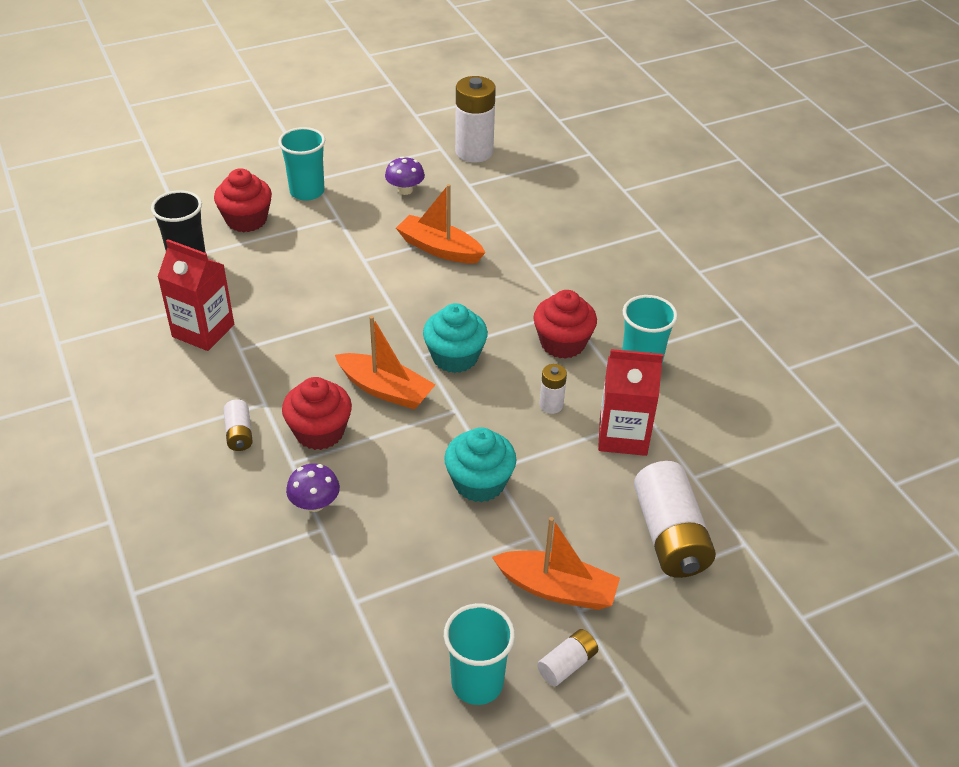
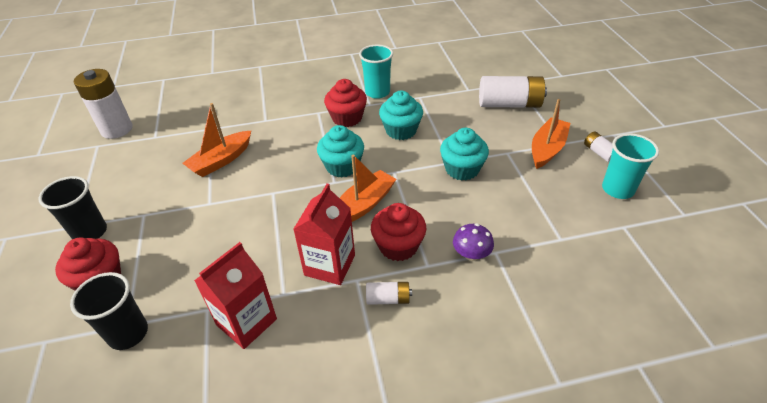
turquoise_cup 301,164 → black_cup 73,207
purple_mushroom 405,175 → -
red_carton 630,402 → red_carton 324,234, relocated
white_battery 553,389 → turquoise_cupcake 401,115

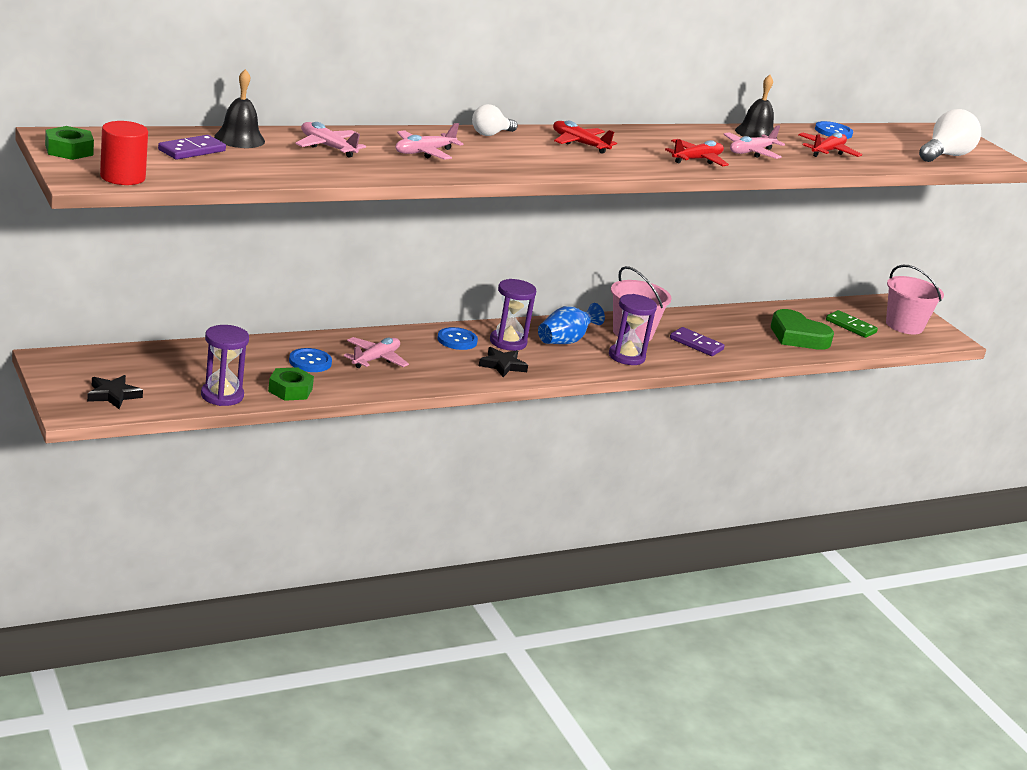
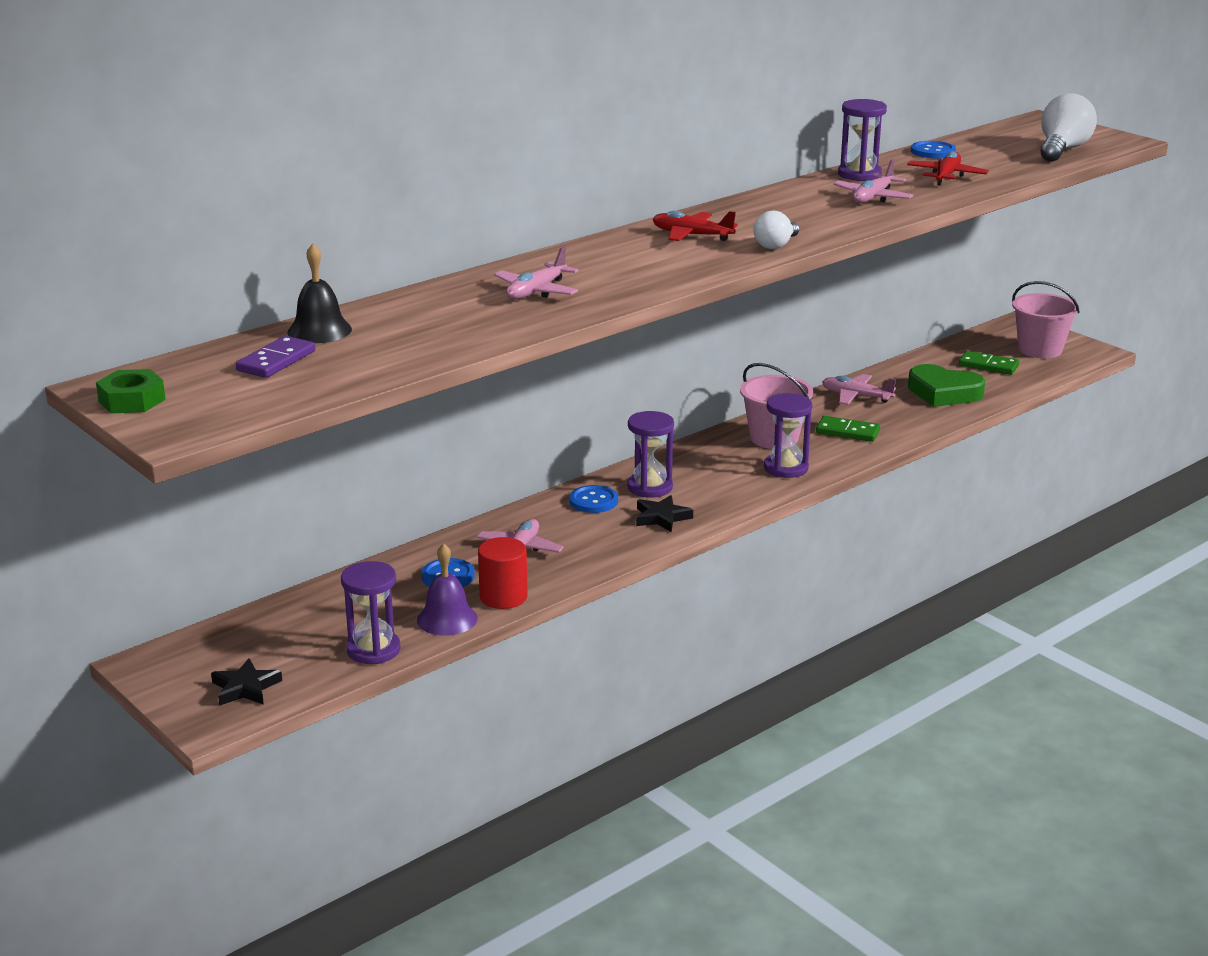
black_bell 756,107 → purple_hourglass 862,140
white_light_bulb 495,120 → white_light_bulb 776,230, relocated
red_cylinder 124,153 → red_cylinder 503,573, relocated
pink_plane 330,140 → pink_plane 859,389, relocated
red_plane 697,152 → -
blue_vase 571,323 → -
purple_domino 697,341 → green_domino 848,429
green_nut 291,384 → purple_bell 447,589

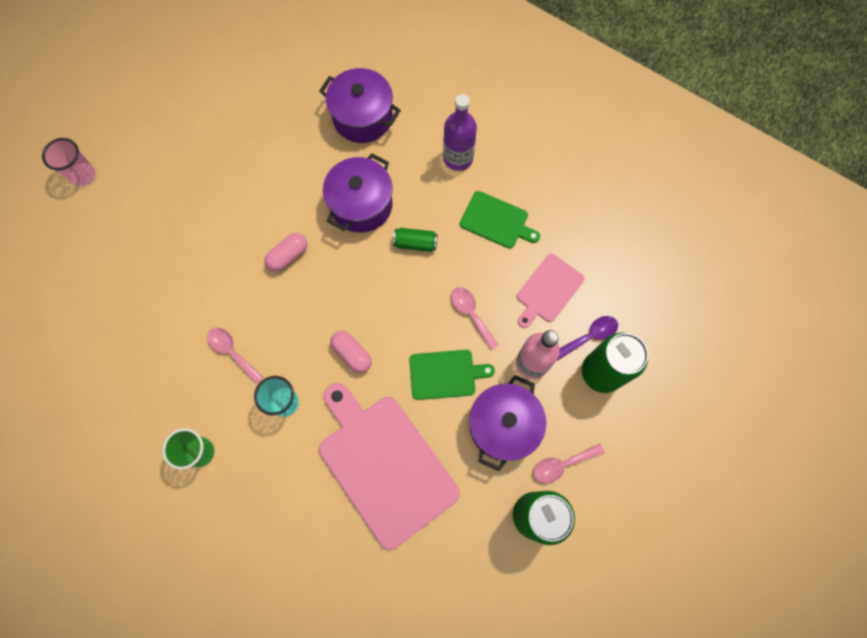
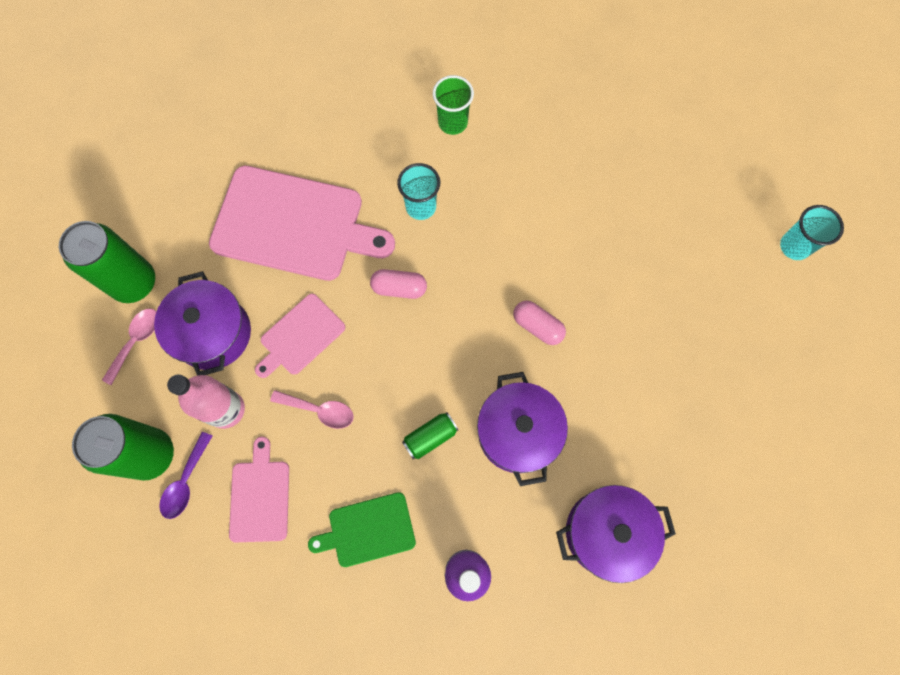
pink_cup 69,162 → turquoise_cup 812,232
pink_capsule 286,252 → pink_capsule 539,323, 60 degrees counterclockwise
pink_spoon 235,356 → -
green_cutting_board 452,375 → pink_cutting_board 300,336

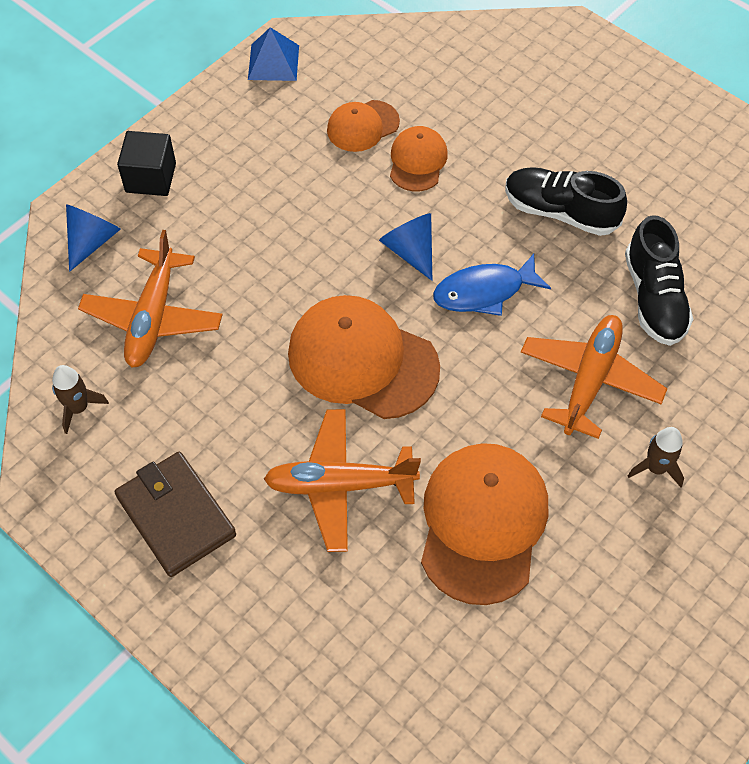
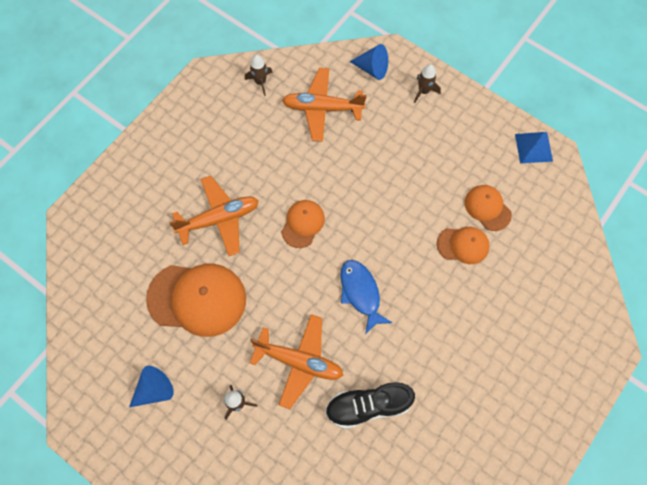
black_cube 146,163 → brown_rocket 427,83
black_shoe 566,201 → -
blue_cone 405,247 → blue_cone 151,386, relocated
orange_cap 364,357 → orange_cap 303,224, x0.54
orange_plane 342,480 → orange_plane 214,216, 75 degrees clockwise
brown_wallet 175,514 → -

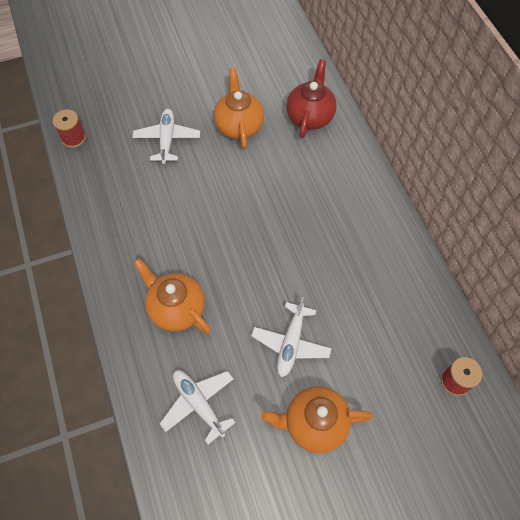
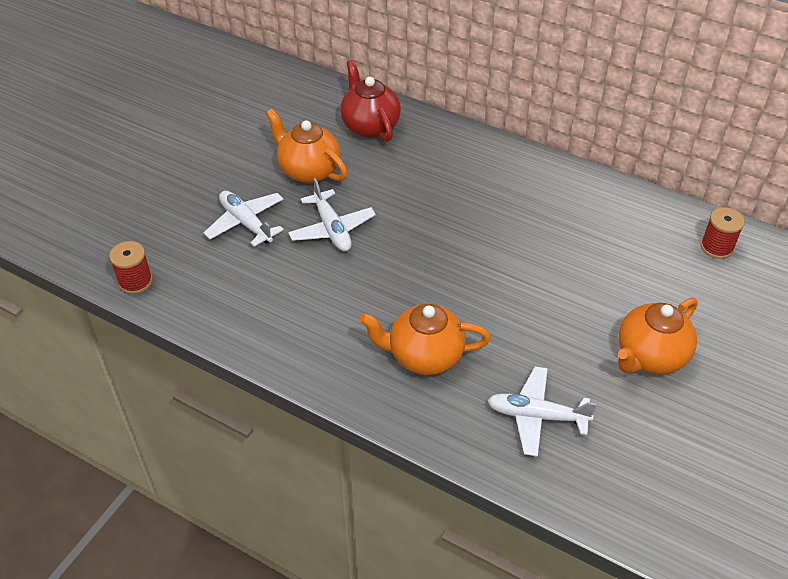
white_plane 291,337 → white_plane 332,215, relocated

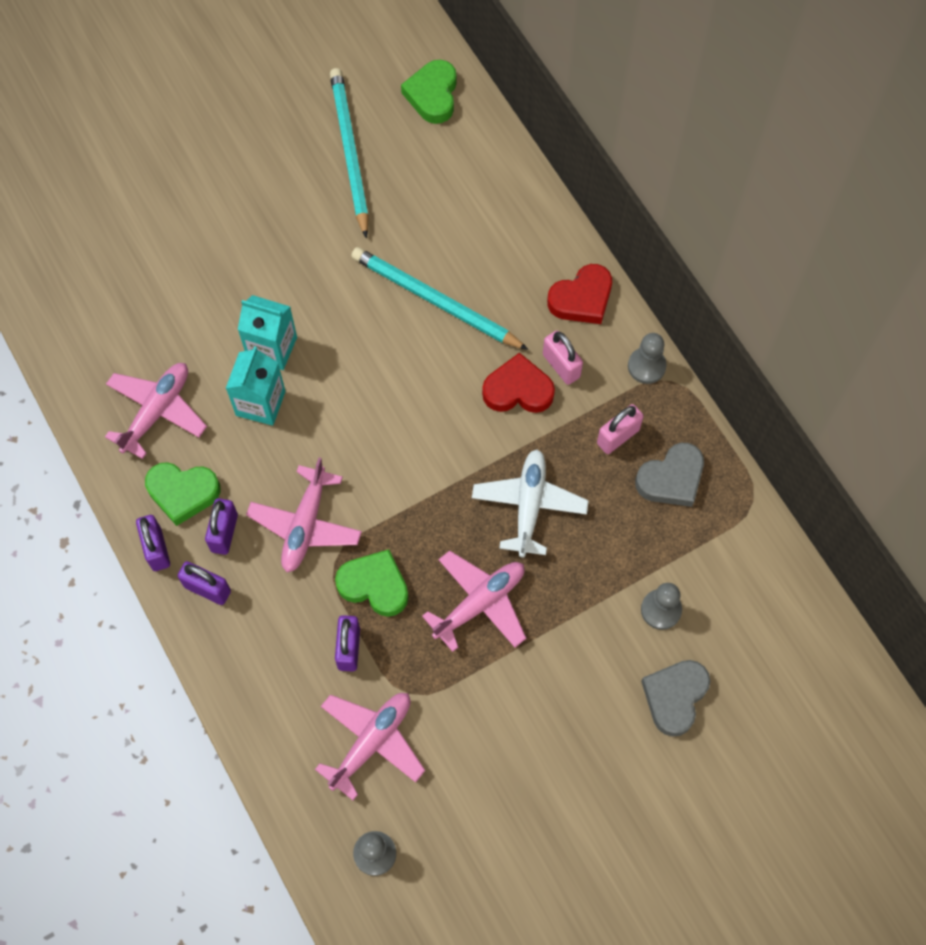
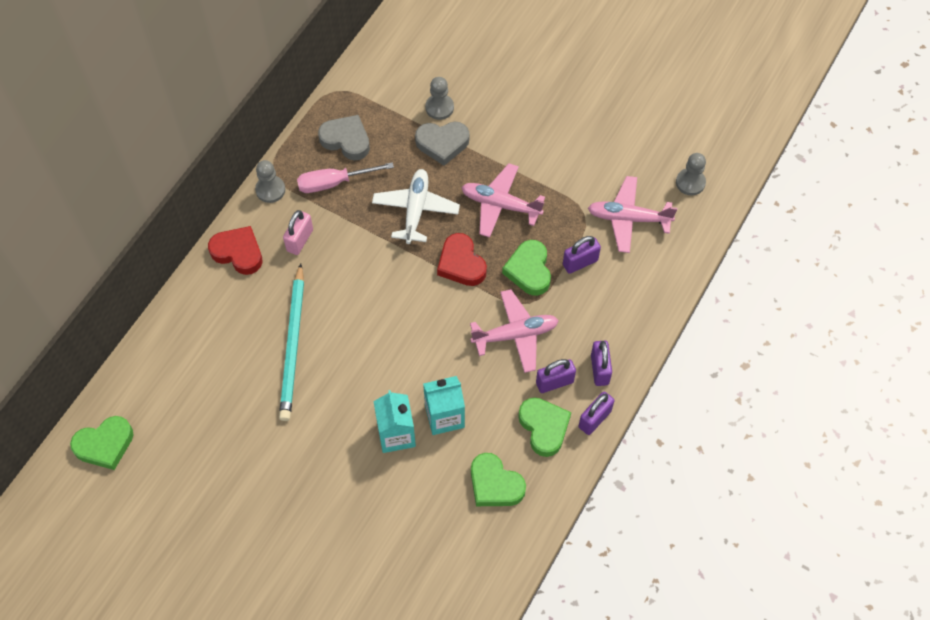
turquoise_pencil 349,153 → -
red_heart 518,382 → red_heart 462,259, relocated
pink_plane 156,411 → green_heart 498,479
pink_padlock 620,429 → pink_screwdriver 345,177
white_plane 530,503 → white_plane 416,206, 120 degrees clockwise
grey_heart 675,698 → grey_heart 442,144, relocated

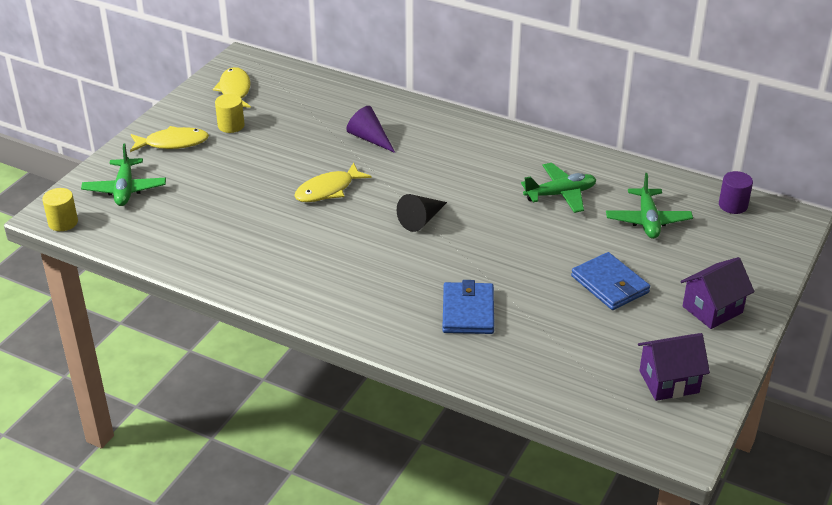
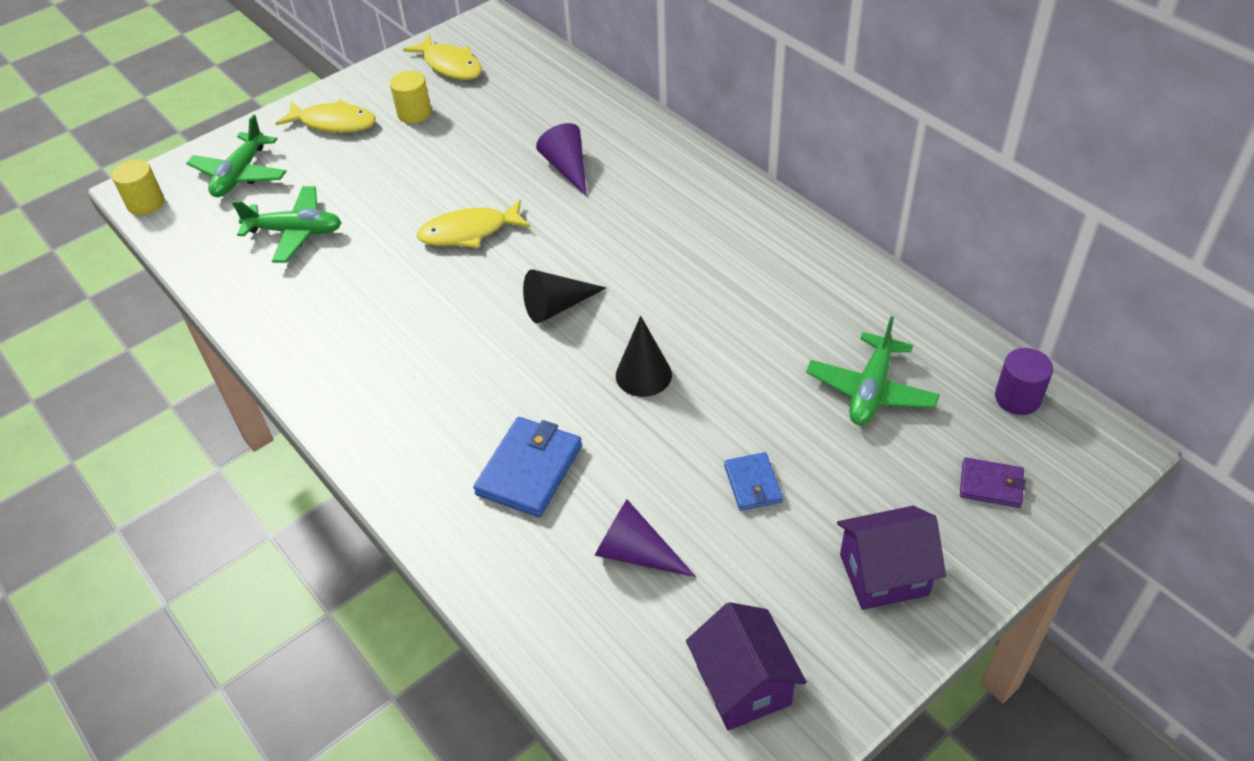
yellow_fish 232,87 → yellow_fish 442,57, 120 degrees clockwise
green_plane 558,188 → green_plane 286,224, relocated
blue_wallet 610,281 → blue_wallet 753,481, x0.59
purple_house 674,367 → purple_house 746,666, 60 degrees clockwise
- → black_cone 644,356
- → purple_wallet 993,483
- → purple_cone 645,538

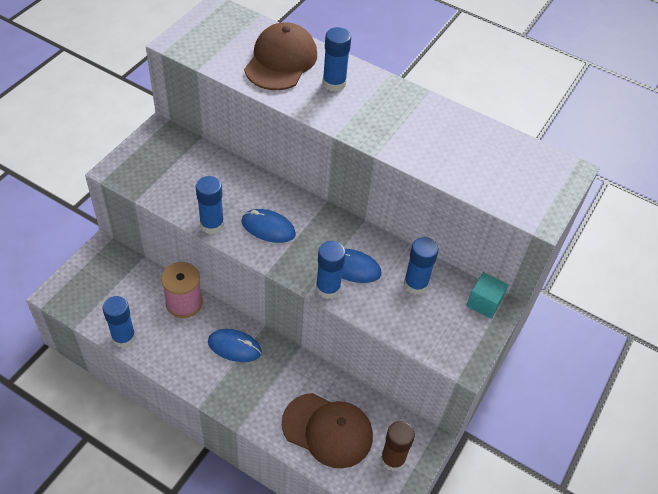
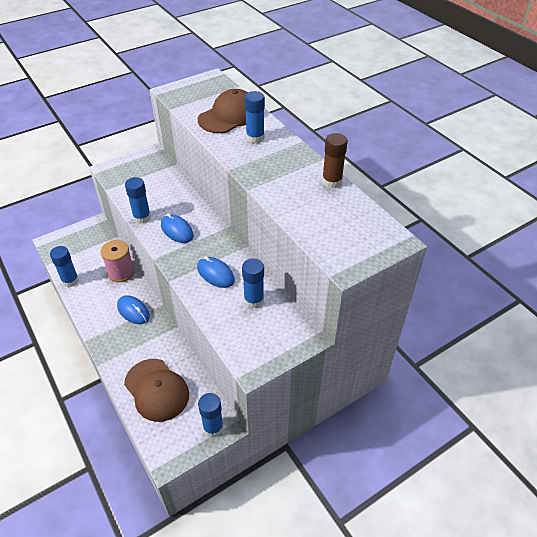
blue_glue_stick 331,270 → blue_glue_stick 210,415, relocated
turquoise_cube 487,295 → -
brown_glue_stick 398,446 → brown_glue_stick 335,160, relocated

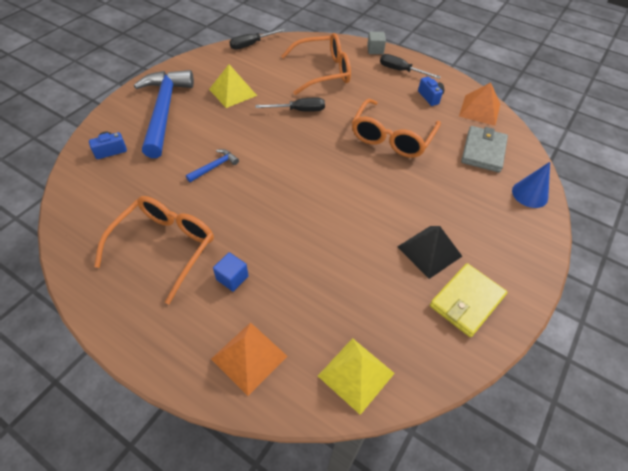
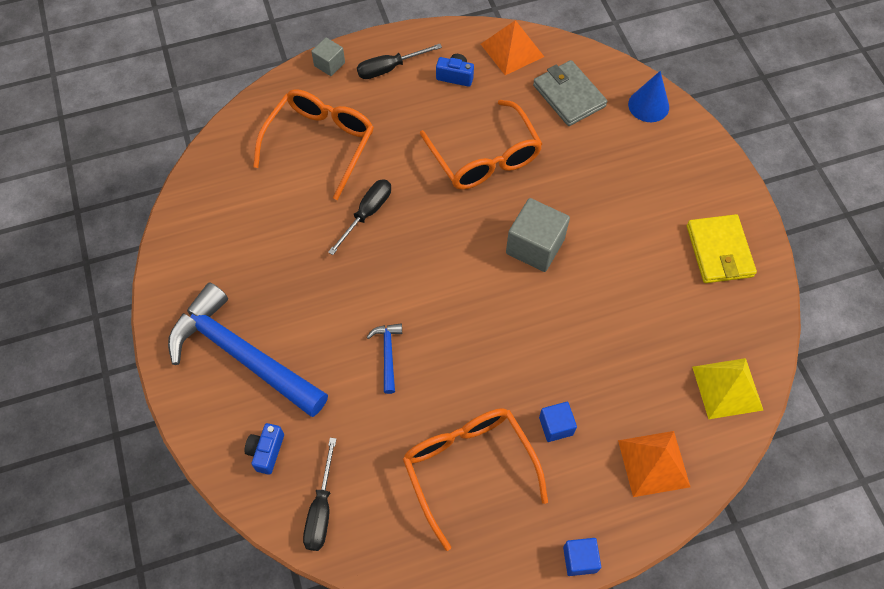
black_screwdriver 257,39 → black_screwdriver 319,494, relocated
yellow_pyramid 233,86 → -
black_pyramid 429,252 → -
- → grey_cube 538,235
- → blue_cube 582,557

